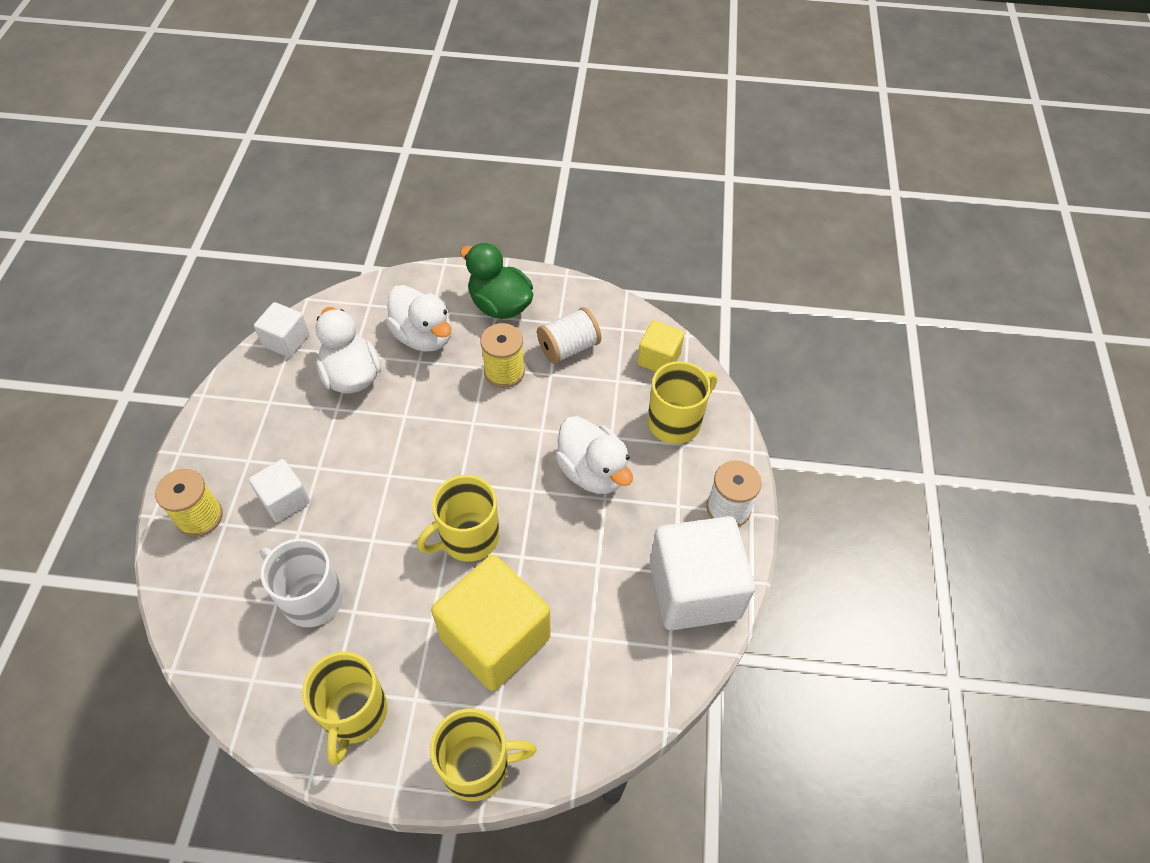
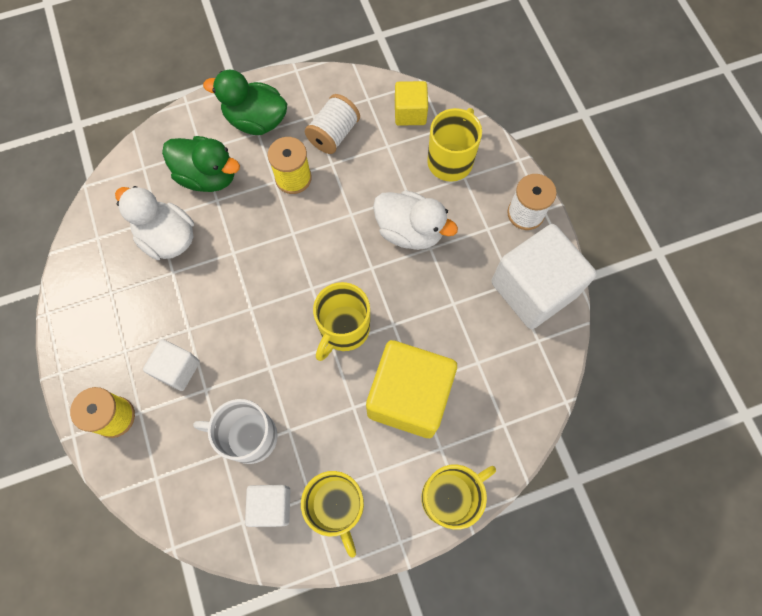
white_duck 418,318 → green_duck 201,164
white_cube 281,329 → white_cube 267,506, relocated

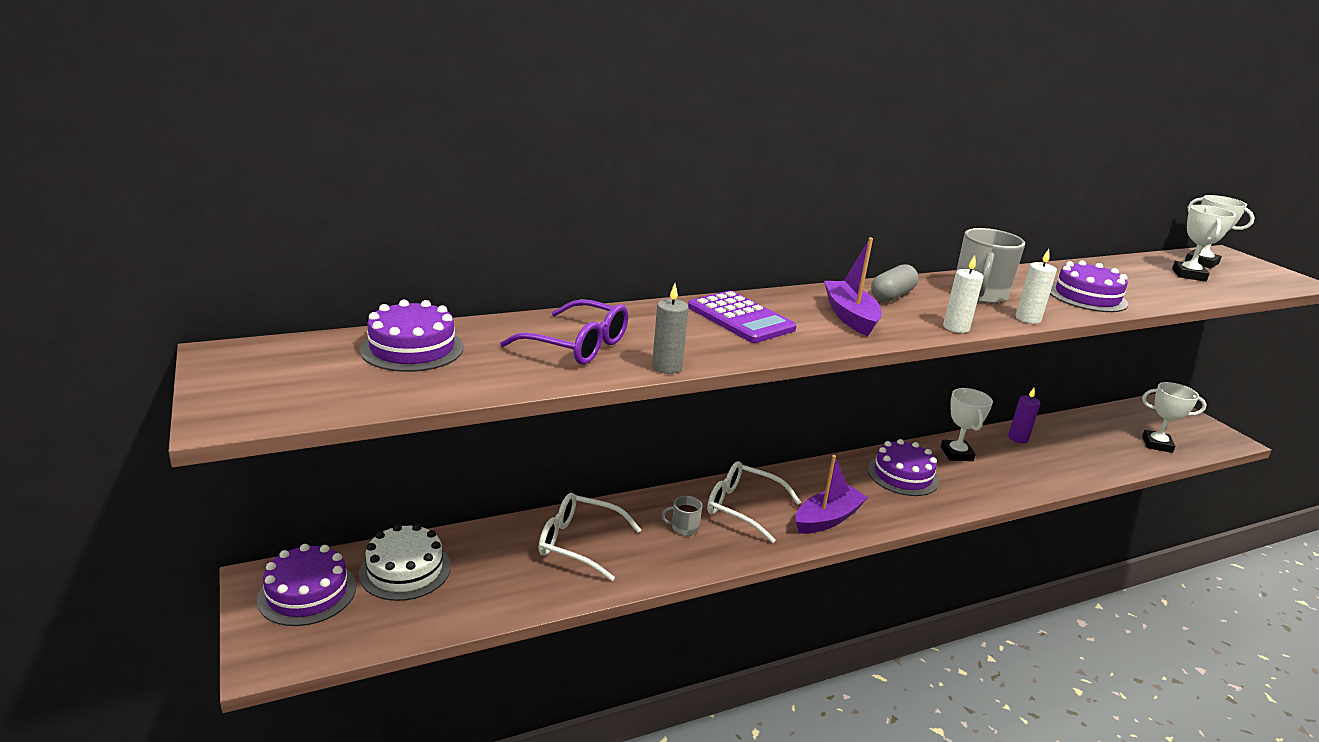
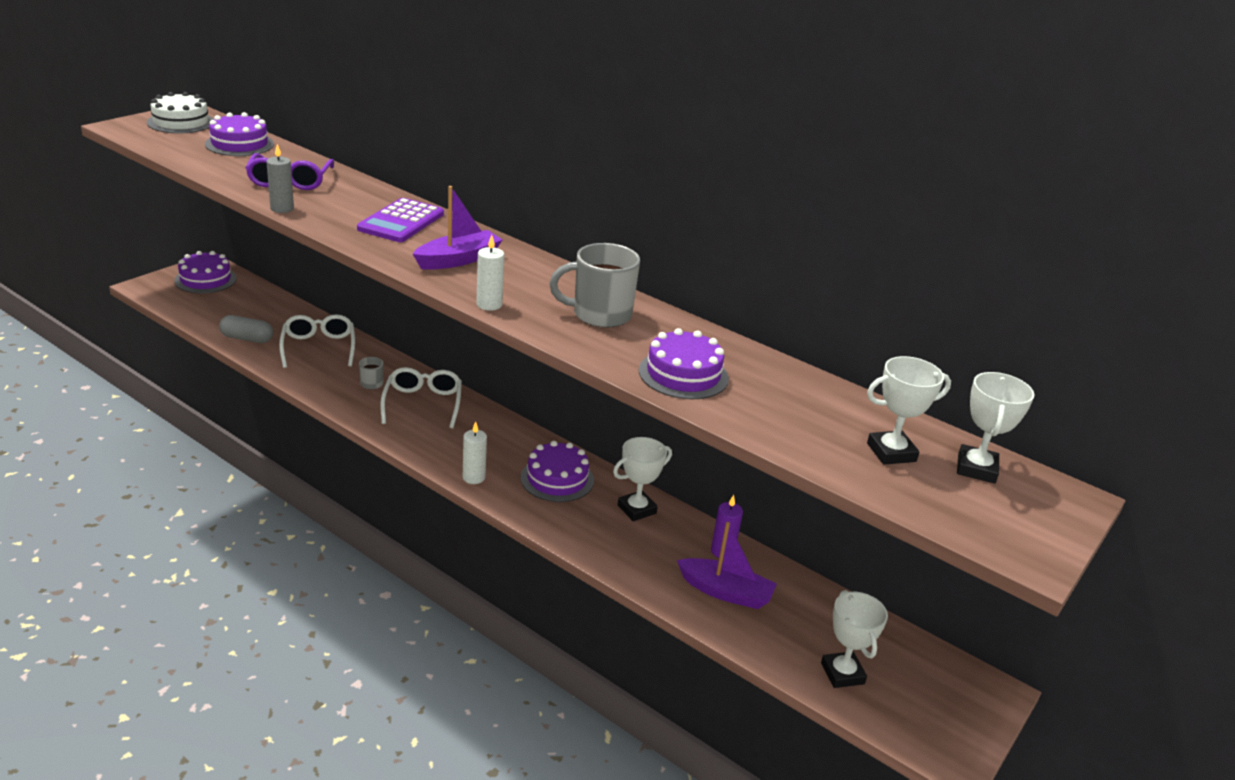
white_candle 1036,286 → white_candle 475,452, relocated
grey_capsule 895,283 → grey_capsule 246,329, relocated
purple_boat 832,494 → purple_boat 727,565, relocated
white_cake 405,562 → white_cake 180,113, relocated

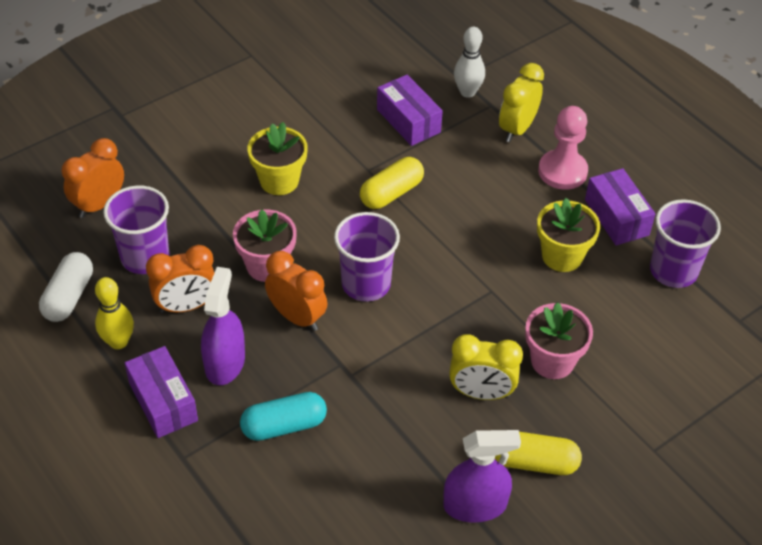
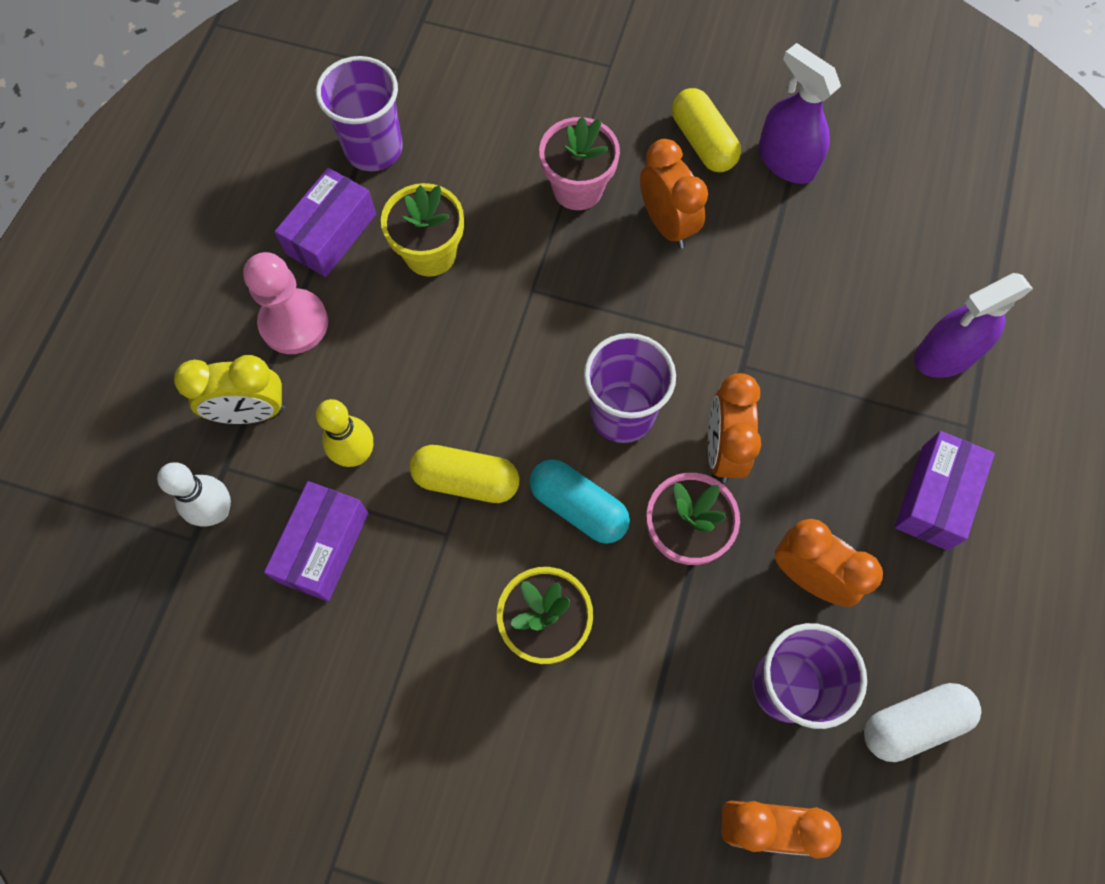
purple_spray_bottle 223,326 → purple_spray_bottle 973,325, relocated
yellow_bowling_pin 114,313 → yellow_bowling_pin 344,433, relocated
yellow_clock 486,367 → orange_clock 674,193
turquoise_capsule 283,416 → turquoise_capsule 580,501, relocated

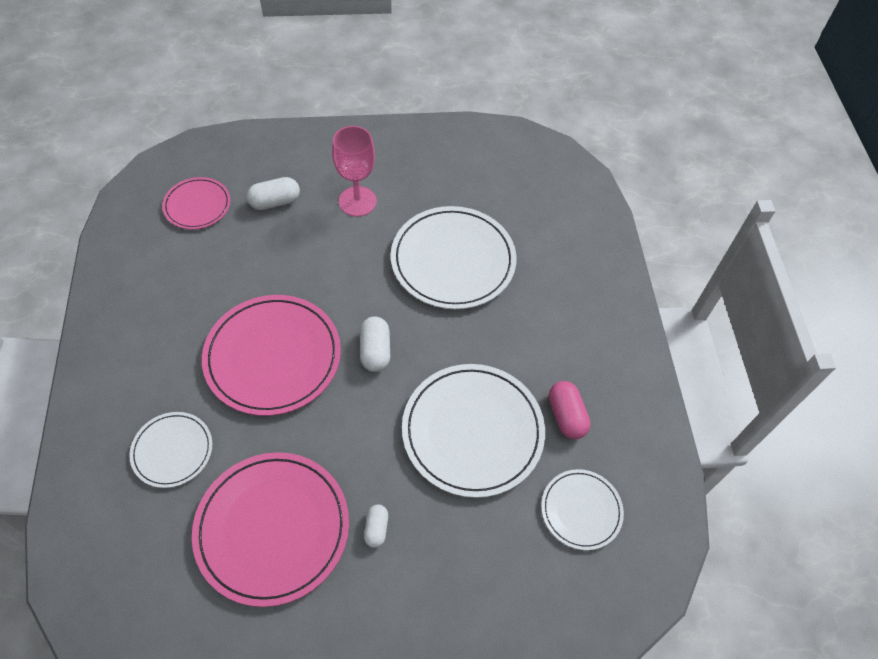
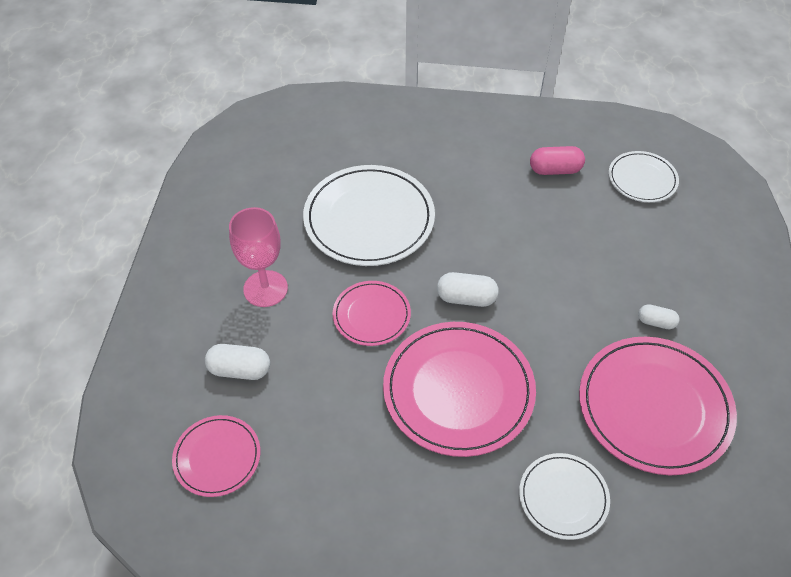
white_capsule 273,193 → white_capsule 237,362, 75 degrees counterclockwise
white_plate 473,431 → -
- → pink_plate 372,313

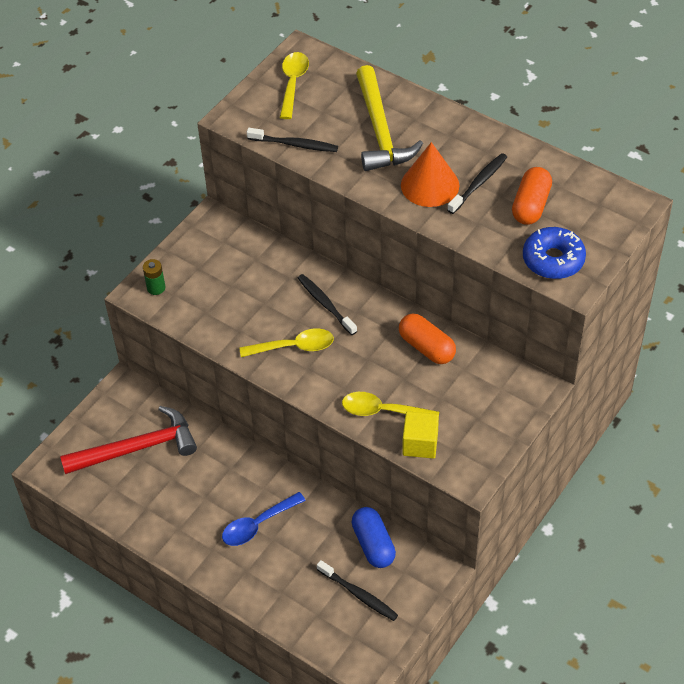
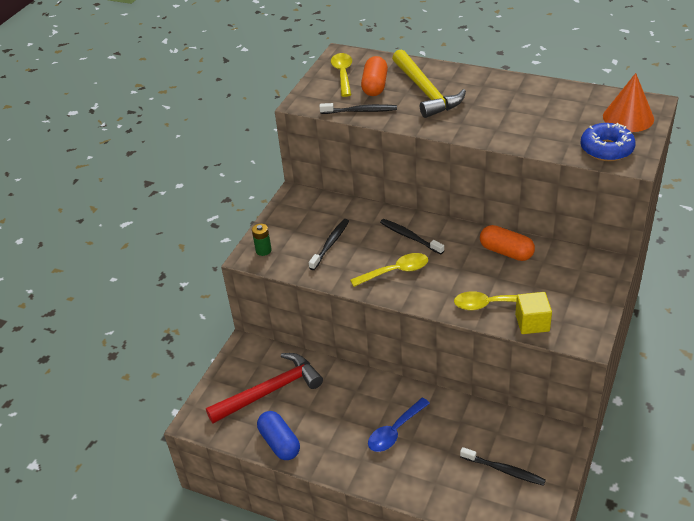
orange_cone 430,174 → orange_cone 628,102, relocated
black_toothbrush 477,183 → black_toothbrush 329,244, relocated
orange_capsule 532,196 → orange_capsule 374,76, relocated
blue_capsule 374,537 → blue_capsule 278,435, relocated

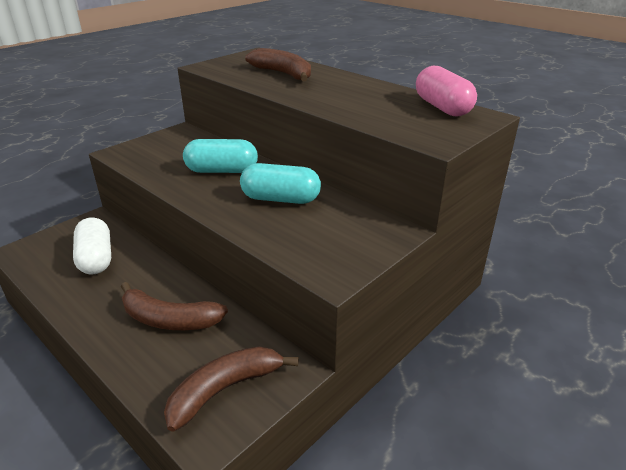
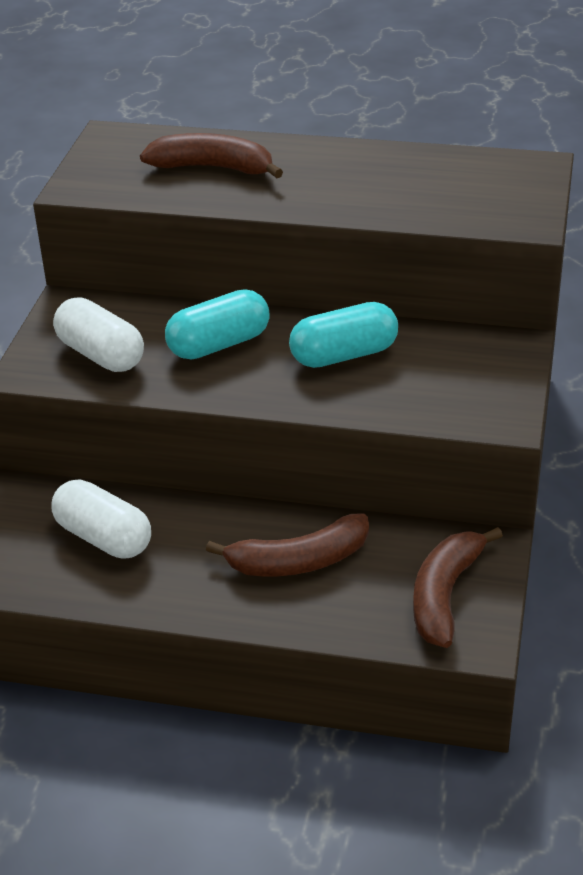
pink_capsule 446,91 → -
- → white_capsule 98,335

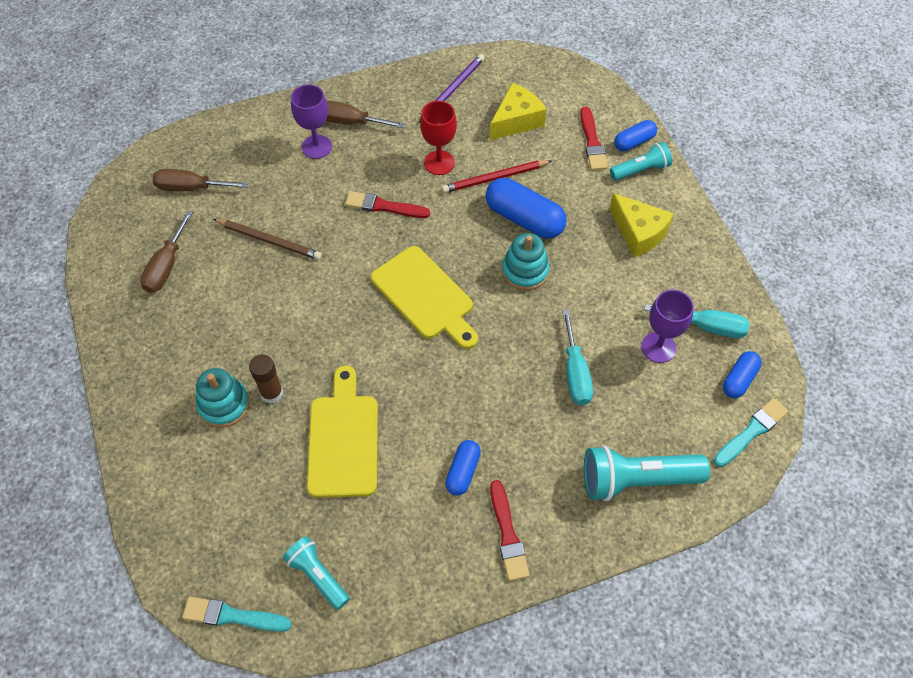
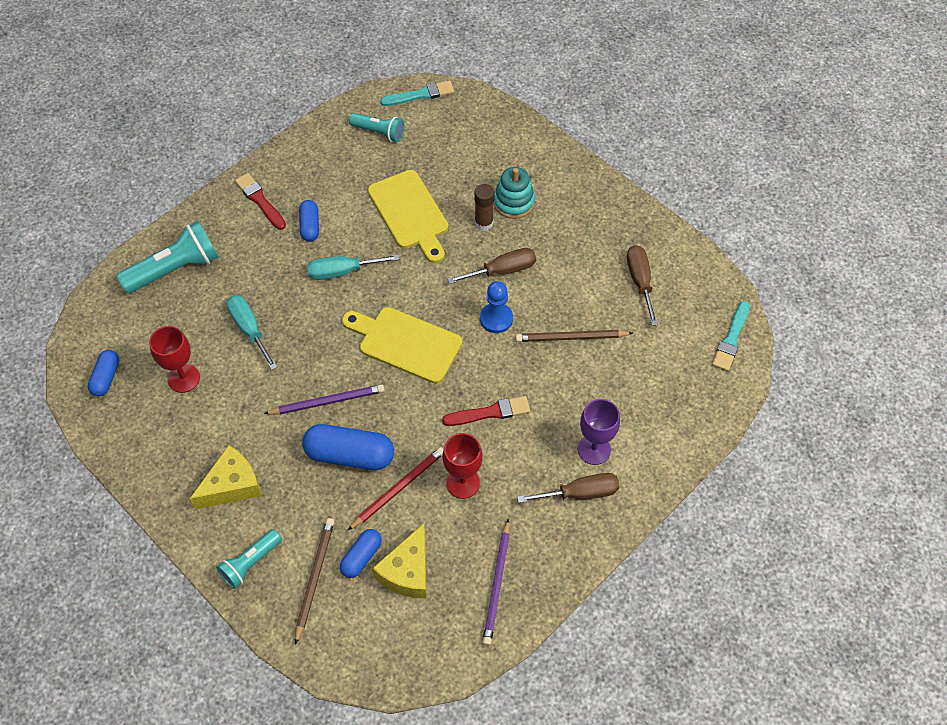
red_brush 594,138 → brown_pencil 314,581
blue_capsule 635,135 → blue_capsule 361,553, relocated
brown_screwdriver 200,180 → brown_screwdriver 491,266, relocated
yellow_cheese 641,225 → yellow_cheese 226,477, 120 degrees clockwise
turquoise_stacking_toy 526,262 → purple_pencil 324,399
purple_goblet 667,326 → red_goblet 174,359
turquoise_screwdriver 696,321 → turquoise_screwdriver 353,267, relocated
turquoise_brush 751,432 → turquoise_brush 731,336, relocated
- → blue_pawn 496,307

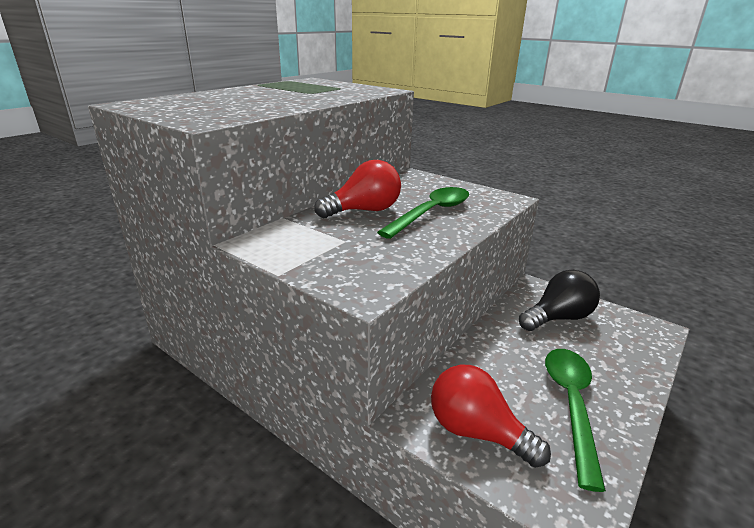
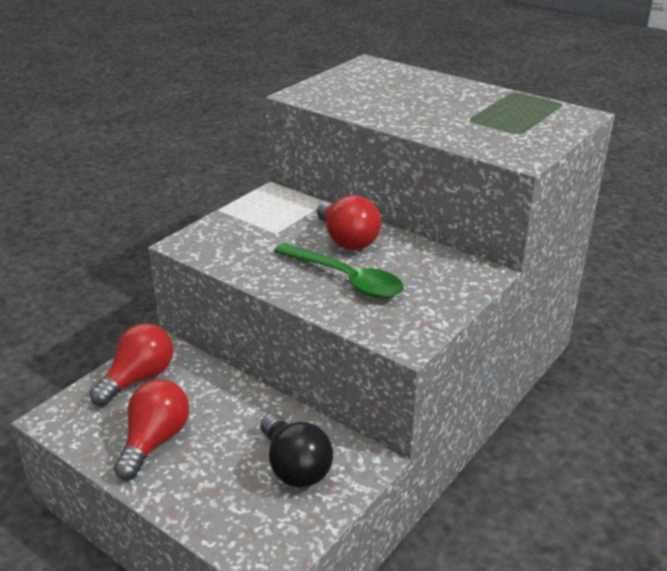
green_spoon 575,420 → red_light_bulb 151,429

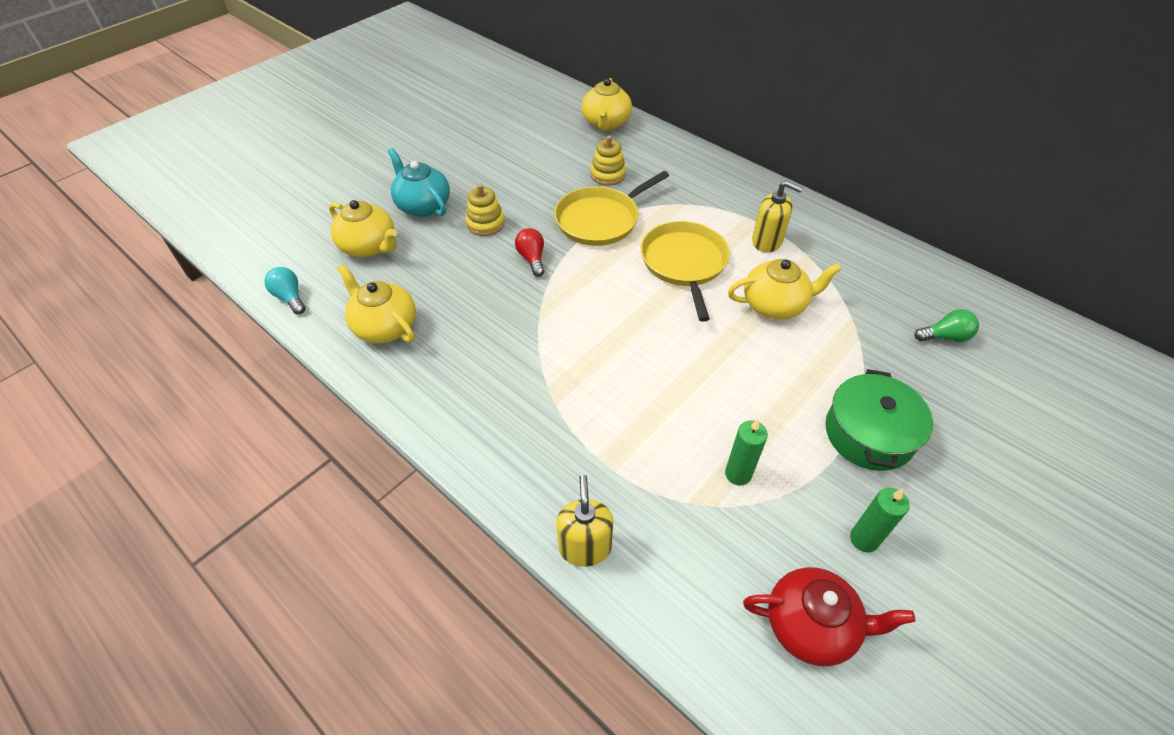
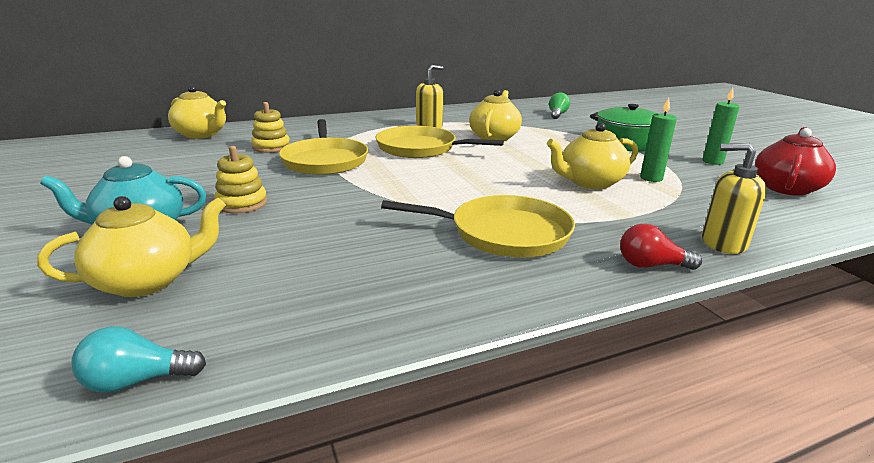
red_light_bulb 529,252 → red_light_bulb 661,247, relocated
yellow_teapot 376,303 → yellow_teapot 592,156, relocated
- → yellow_pan 478,226

